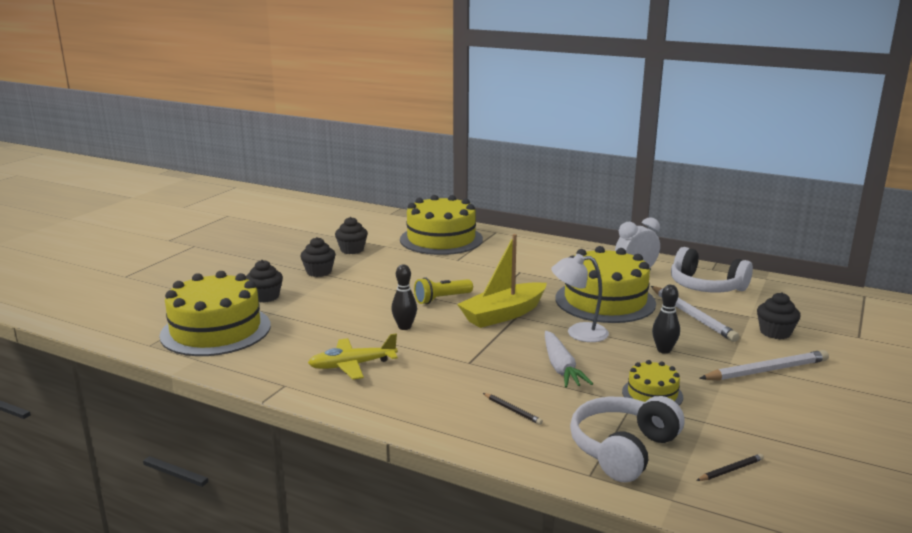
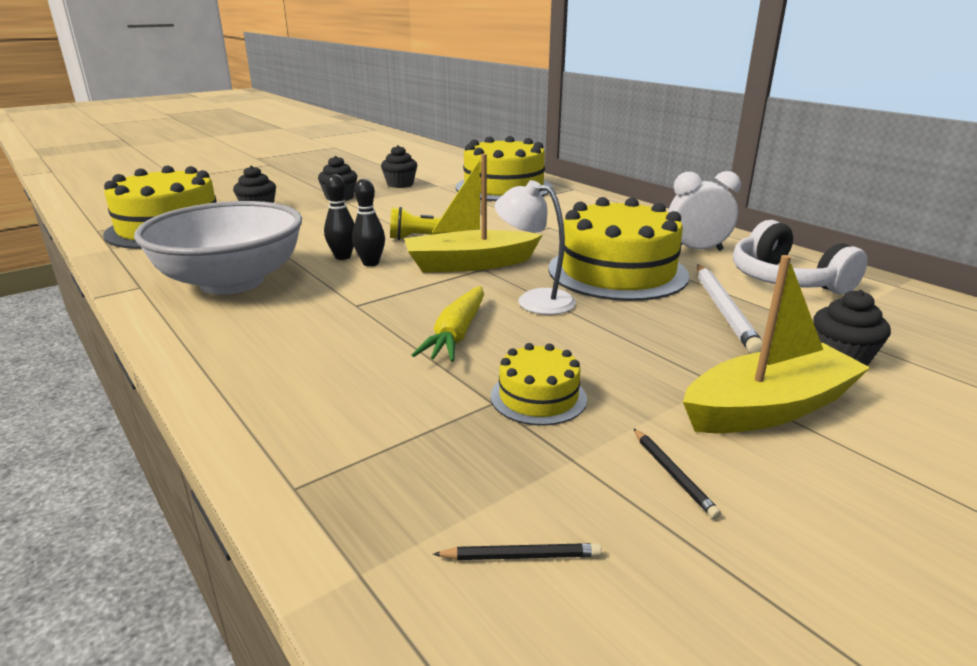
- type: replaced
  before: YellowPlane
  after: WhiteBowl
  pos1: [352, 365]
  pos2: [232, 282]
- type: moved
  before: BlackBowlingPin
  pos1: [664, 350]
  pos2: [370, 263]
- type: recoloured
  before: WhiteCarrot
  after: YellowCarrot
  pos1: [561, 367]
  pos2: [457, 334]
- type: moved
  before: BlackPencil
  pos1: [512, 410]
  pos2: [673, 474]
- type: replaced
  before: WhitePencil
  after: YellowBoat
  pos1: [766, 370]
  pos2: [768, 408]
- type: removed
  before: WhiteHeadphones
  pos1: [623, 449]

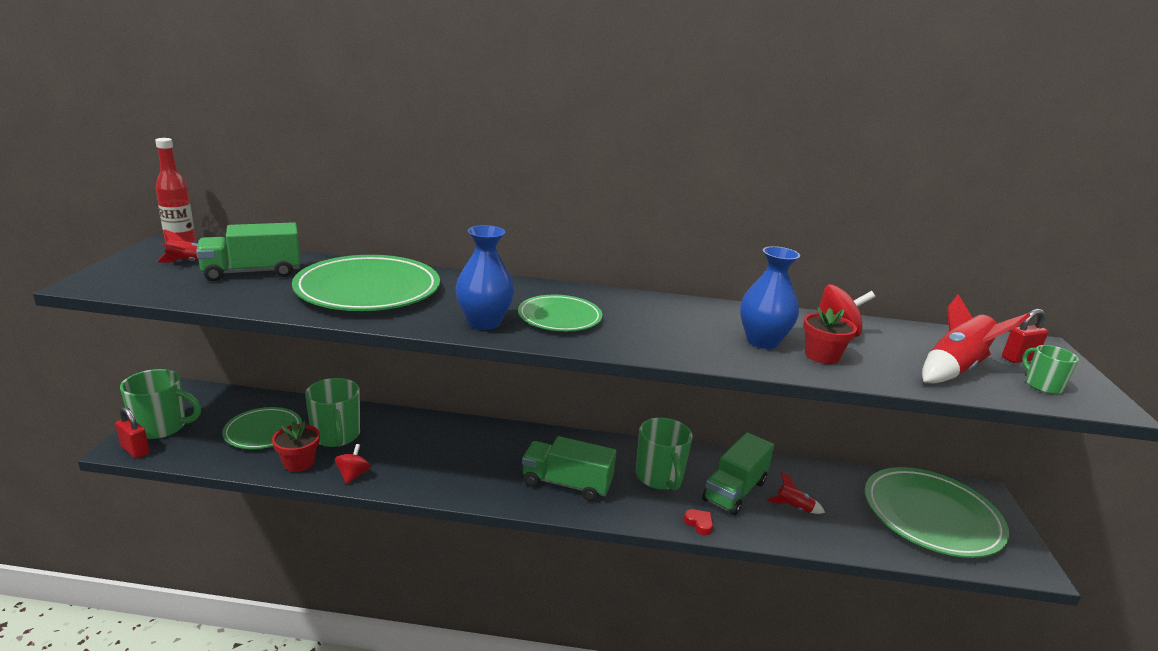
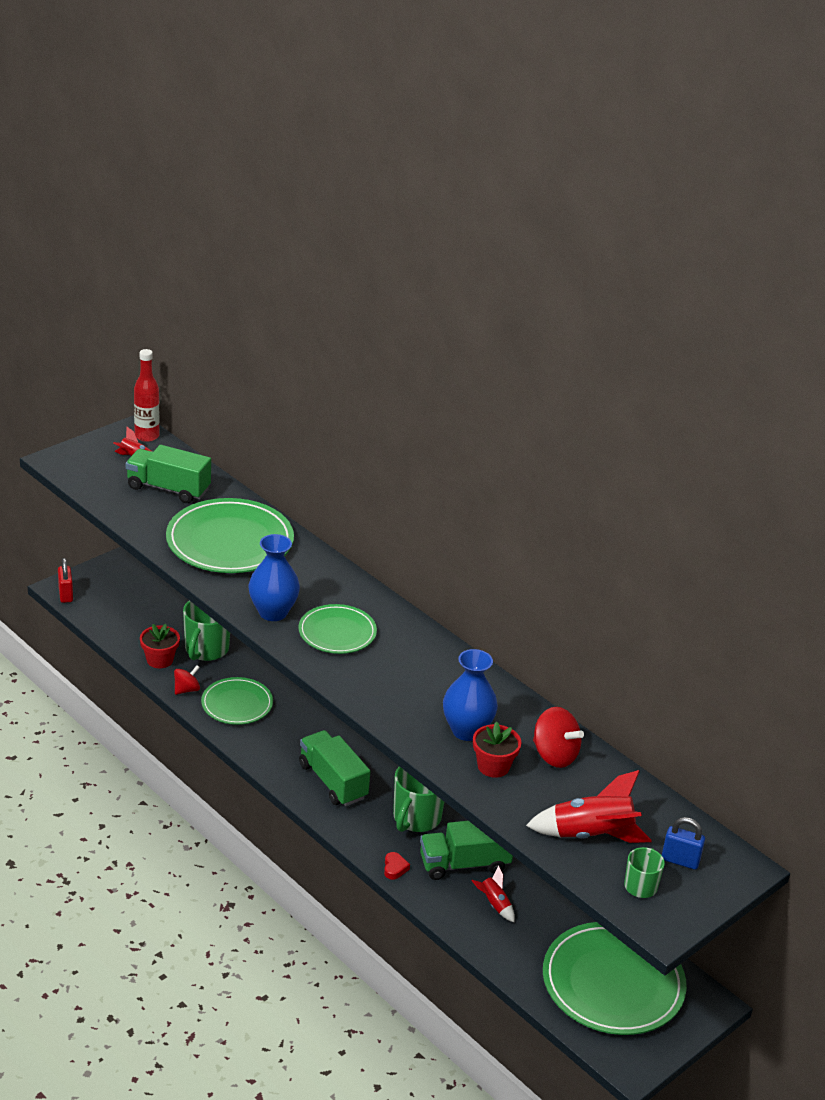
- type: moved
  before: GreenPlate
  pos1: [263, 431]
  pos2: [237, 704]
- type: recoloured
  before: RedPadlock
  after: BluePadlock
  pos1: [1018, 359]
  pos2: [680, 860]
- type: removed
  before: GreenMug
  pos1: [161, 427]

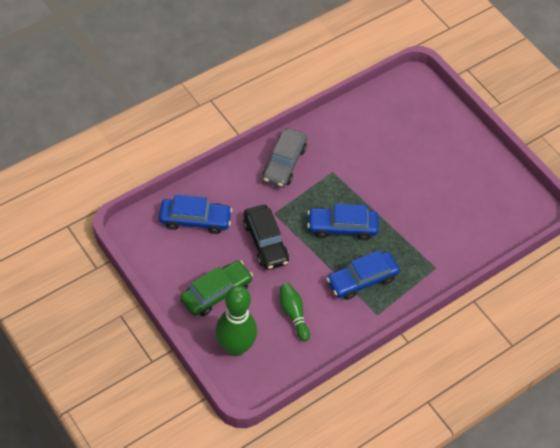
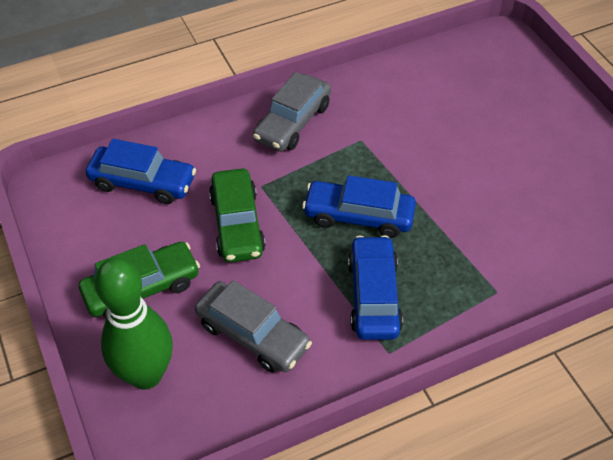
- type: replaced
  before: GreenBowlingPin
  after: GreyCar
  pos1: [293, 314]
  pos2: [252, 335]
- type: recoloured
  before: BlackCar
  after: GreenCar
  pos1: [265, 242]
  pos2: [237, 224]
- type: turned
  before: BlueCar
  pos1: [362, 280]
  pos2: [374, 296]
  turn: 105

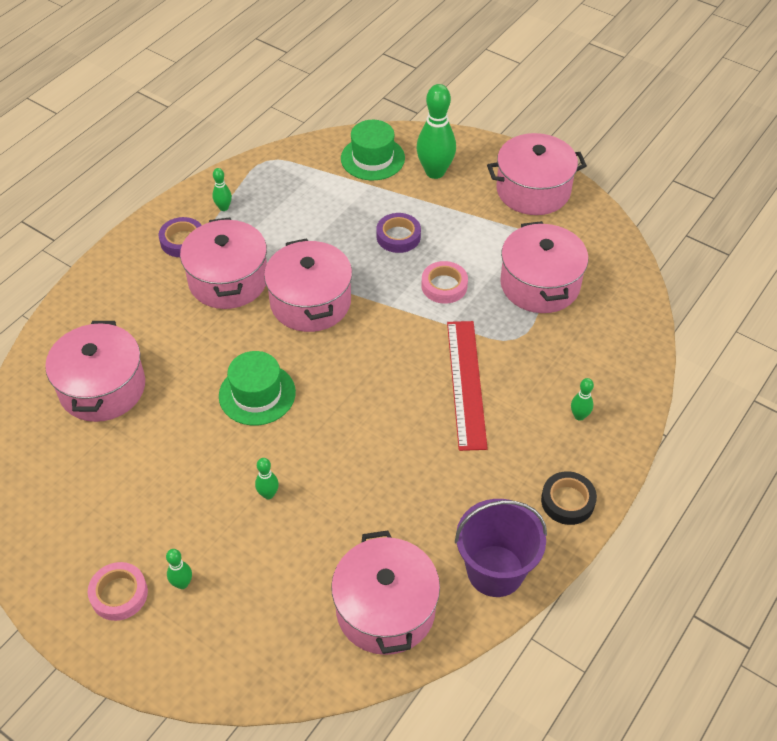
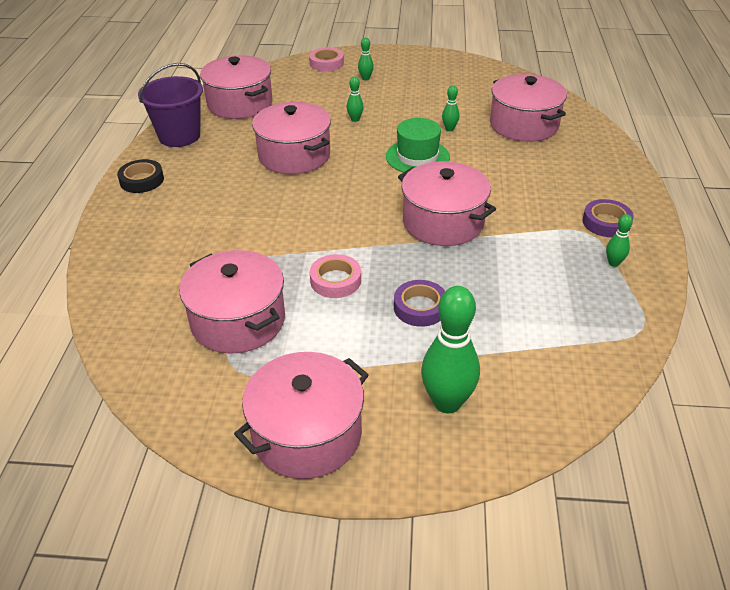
- type: moved
  before: PinkPot
  pos1: [228, 280]
  pos2: [294, 155]
- type: moved
  before: PinkTape
  pos1: [119, 594]
  pos2: [326, 63]
- type: moved
  before: GreenBowlingPin
  pos1: [579, 416]
  pos2: [449, 129]
- type: removed
  before: GreenHat
  pos1: [372, 158]
- type: removed
  before: RedRuler
  pos1: [466, 383]

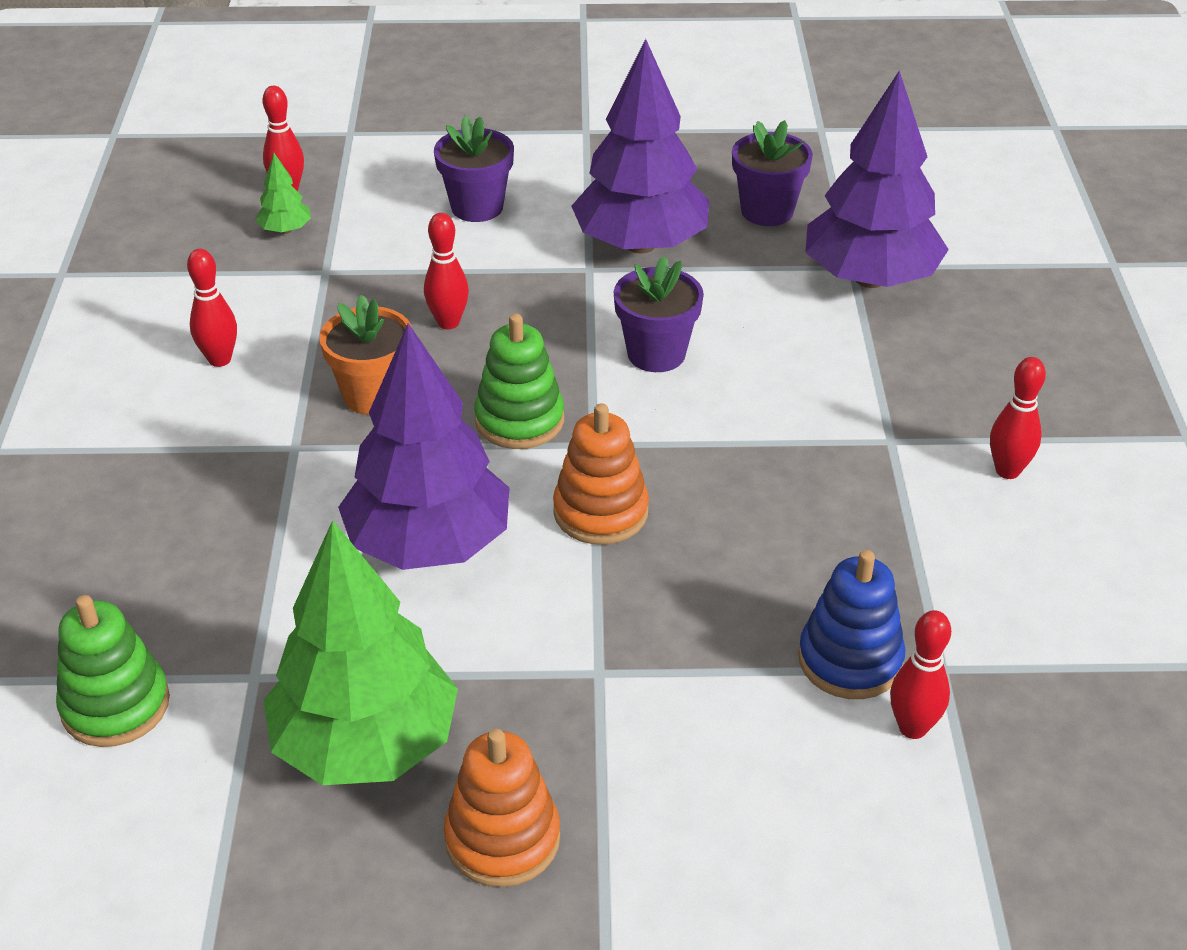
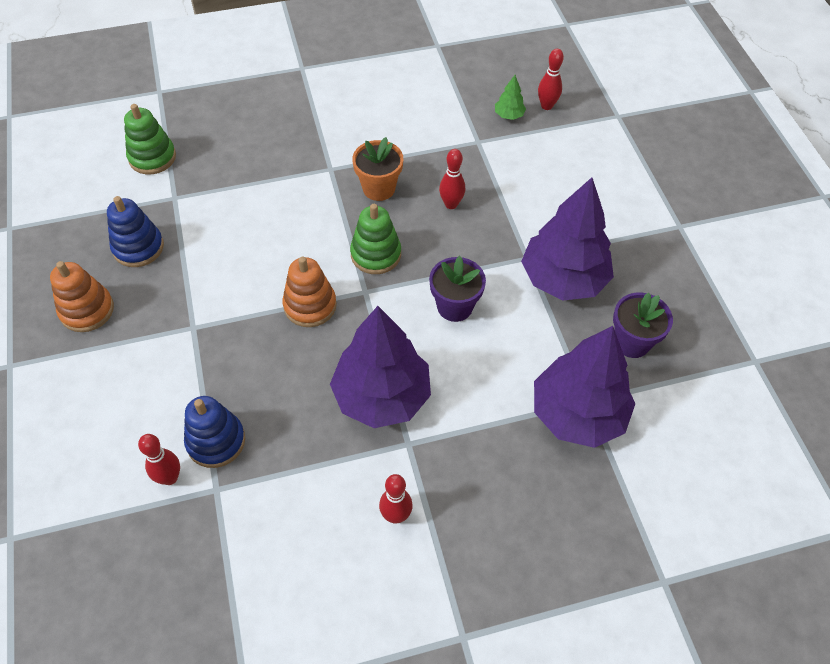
- type: replaced
  before: GreenTree
  after: BlueStackingToy
  pos1: [366, 744]
  pos2: [138, 247]
- type: moved
  before: PurpleTree
  pos1: [429, 544]
  pos2: [382, 396]
- type: removed
  before: RedBowlingPin
  pos1: [219, 359]
- type: removed
  before: PurpleFlowerPot
  pos1: [477, 207]

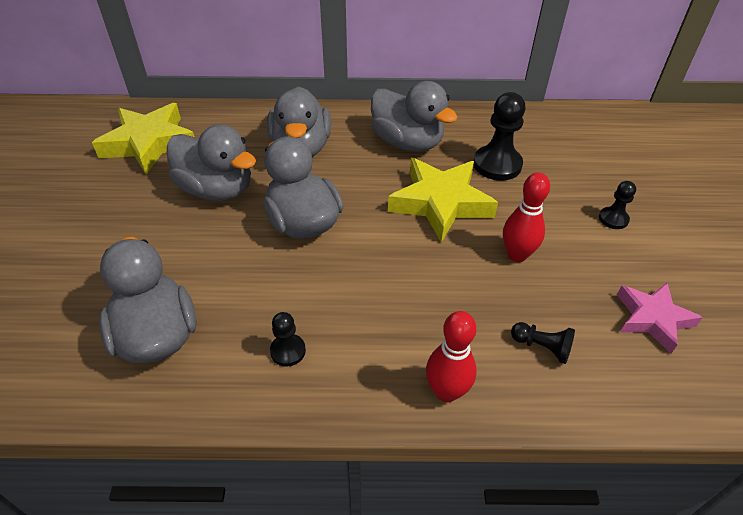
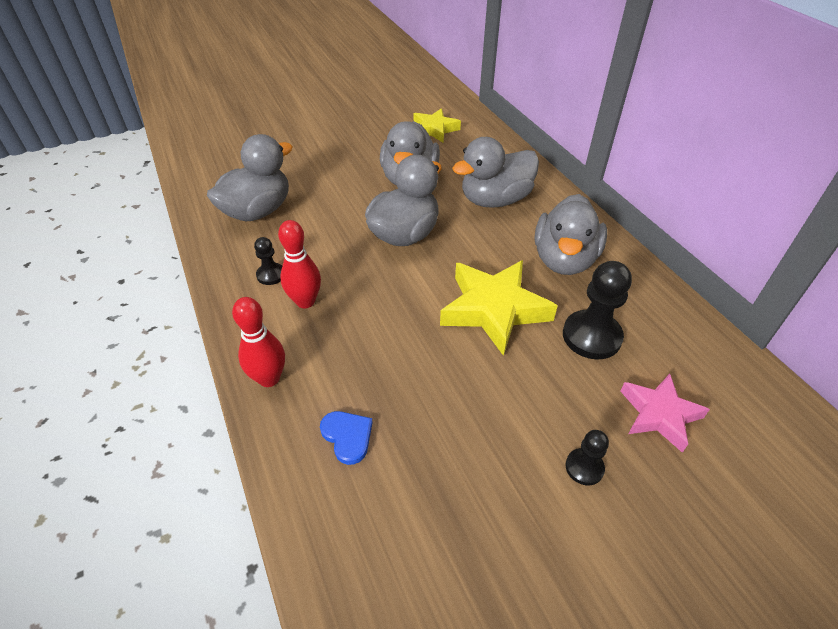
- type: moved
  before: RedBowlingPin
  pos1: [517, 255]
  pos2: [305, 301]
- type: replaced
  before: BlackPawn
  after: BlueHeart
  pos1: [542, 347]
  pos2: [347, 436]
- type: resized
  before: YellowStar
  pos1: [149, 143]
  pos2: [434, 129]
  scale: 0.62
- type: moved
  before: PinkStar
  pos1: [652, 319]
  pos2: [659, 414]

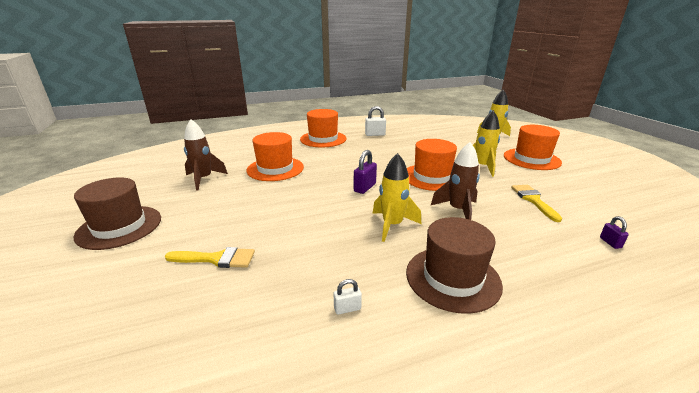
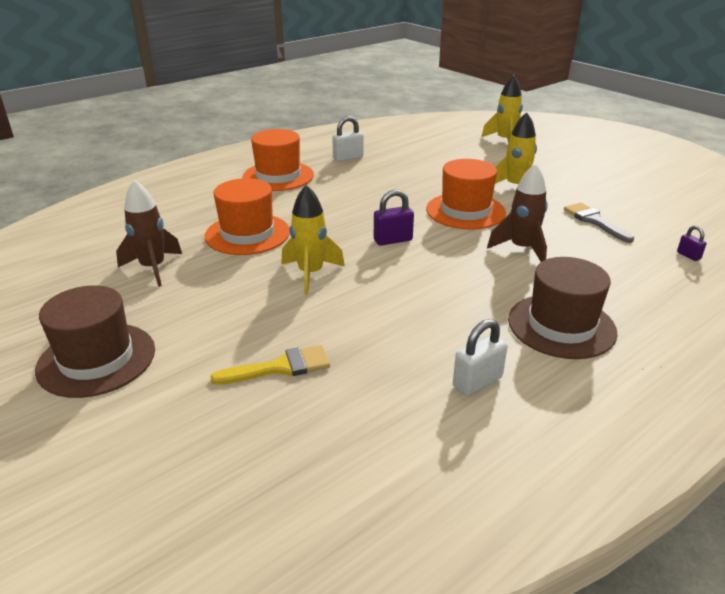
- type: moved
  before: YellowRocket
  pos1: [392, 225]
  pos2: [310, 274]
- type: turned
  before: PurplePadlock
  pos1: [364, 188]
  pos2: [393, 240]
  turn: 60
- type: resized
  before: WhitePadlock
  pos1: [347, 308]
  pos2: [477, 382]
  scale: 1.72
- type: recoloured
  before: YellowBrush
  after: GreyBrush
  pos1: [533, 200]
  pos2: [594, 221]
- type: removed
  before: OrangeHat
  pos1: [531, 159]

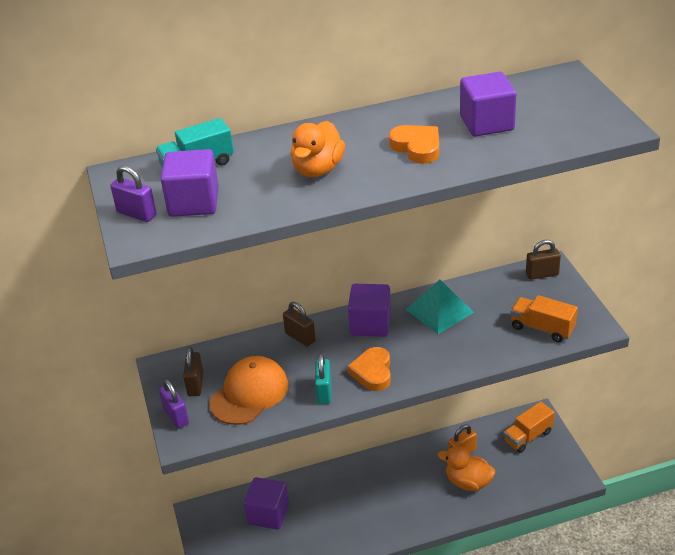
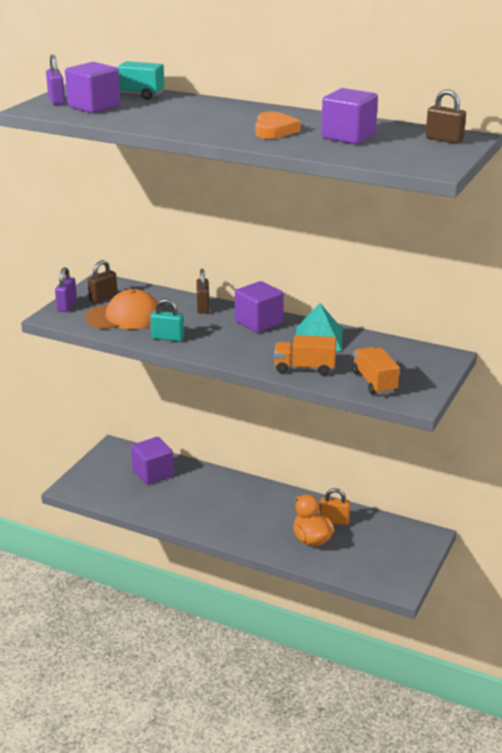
- type: turned
  before: TurquoisePadlock
  pos1: [324, 392]
  pos2: [167, 338]
  turn: 60
- type: moved
  before: OrangeTruck
  pos1: [528, 436]
  pos2: [304, 368]
- type: moved
  before: BrownPadlock
  pos1: [542, 274]
  pos2: [444, 140]
- type: removed
  before: OrangeDuck
  pos1: [318, 169]
- type: removed
  before: OrangeHeart
  pos1: [372, 372]

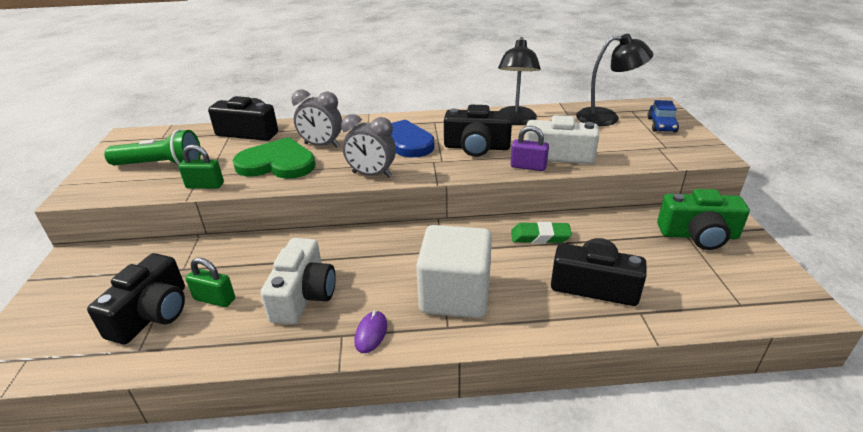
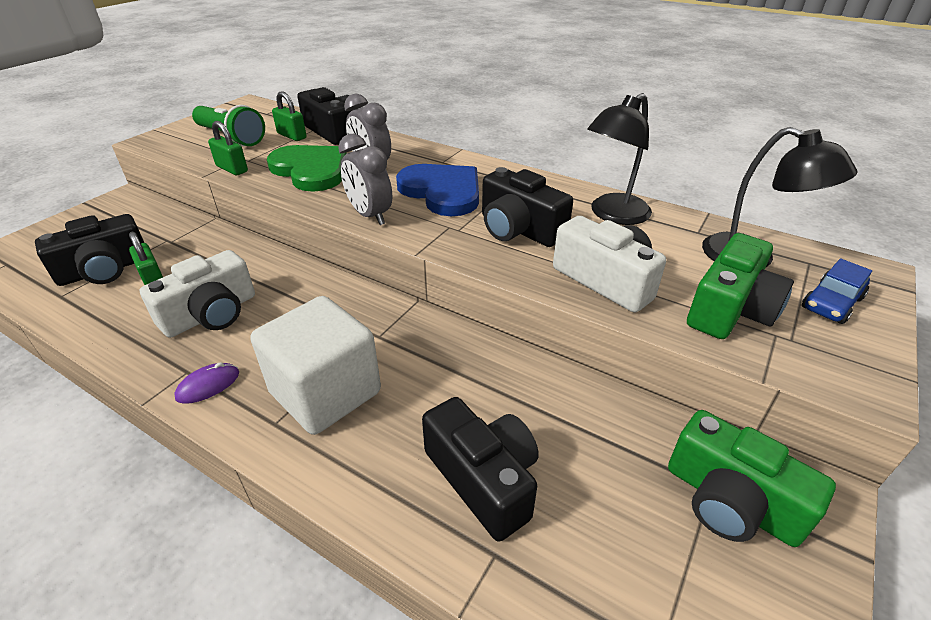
- type: added
  after: GreenPadlock
  pos2: [292, 136]
- type: added
  after: GreenCamera
  pos2: [730, 309]
- type: removed
  before: PurplePadlock
  pos1: [528, 166]
- type: removed
  before: GreenEraser
  pos1: [540, 236]

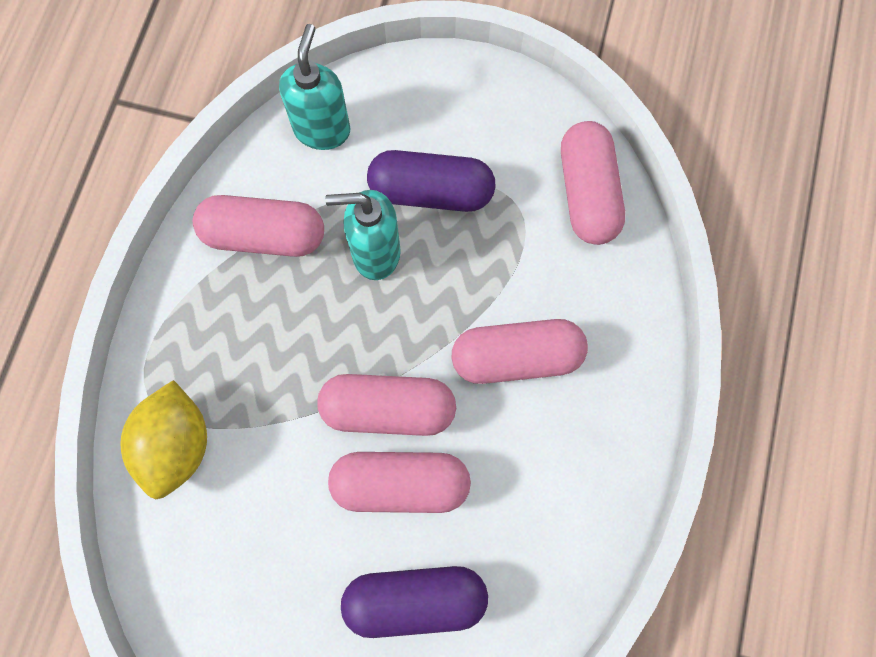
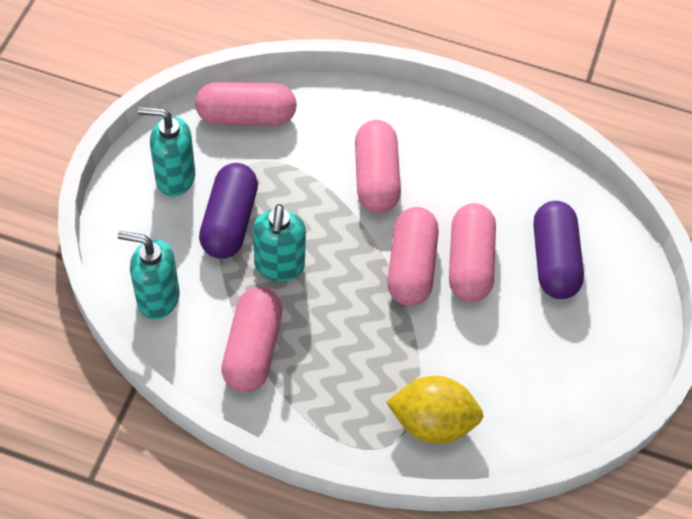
- type: added
  after: TurquoiseSoapDispenser
  pos2: [175, 178]

